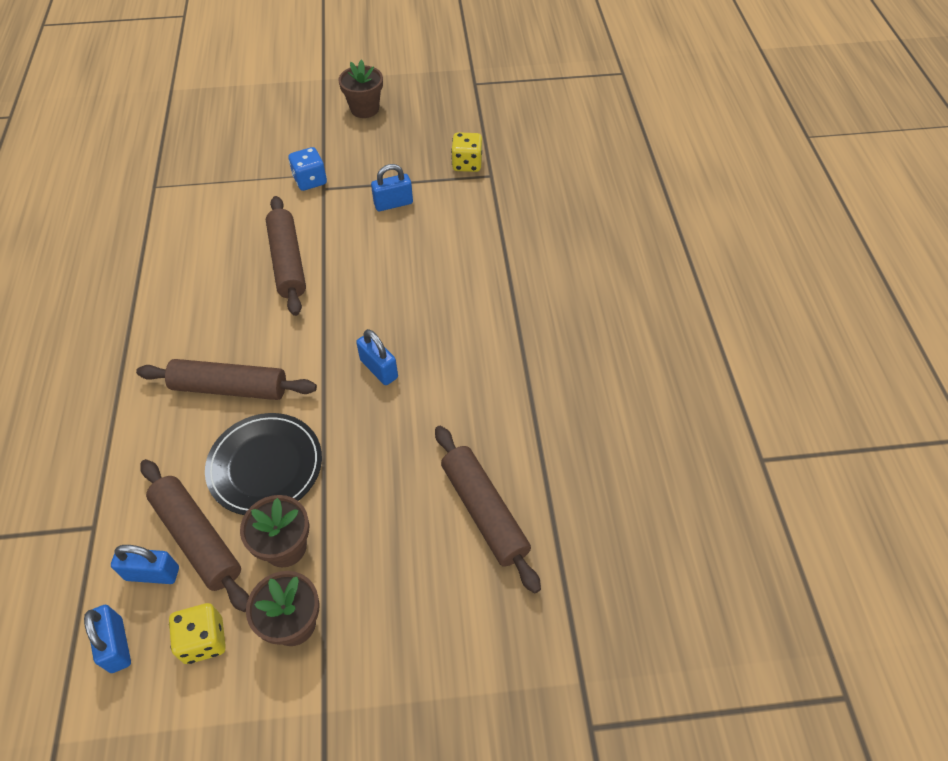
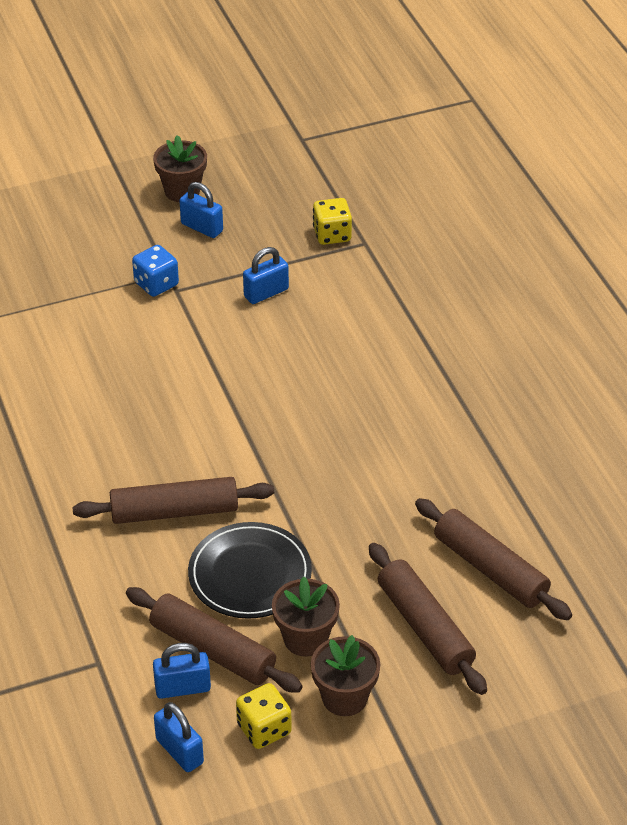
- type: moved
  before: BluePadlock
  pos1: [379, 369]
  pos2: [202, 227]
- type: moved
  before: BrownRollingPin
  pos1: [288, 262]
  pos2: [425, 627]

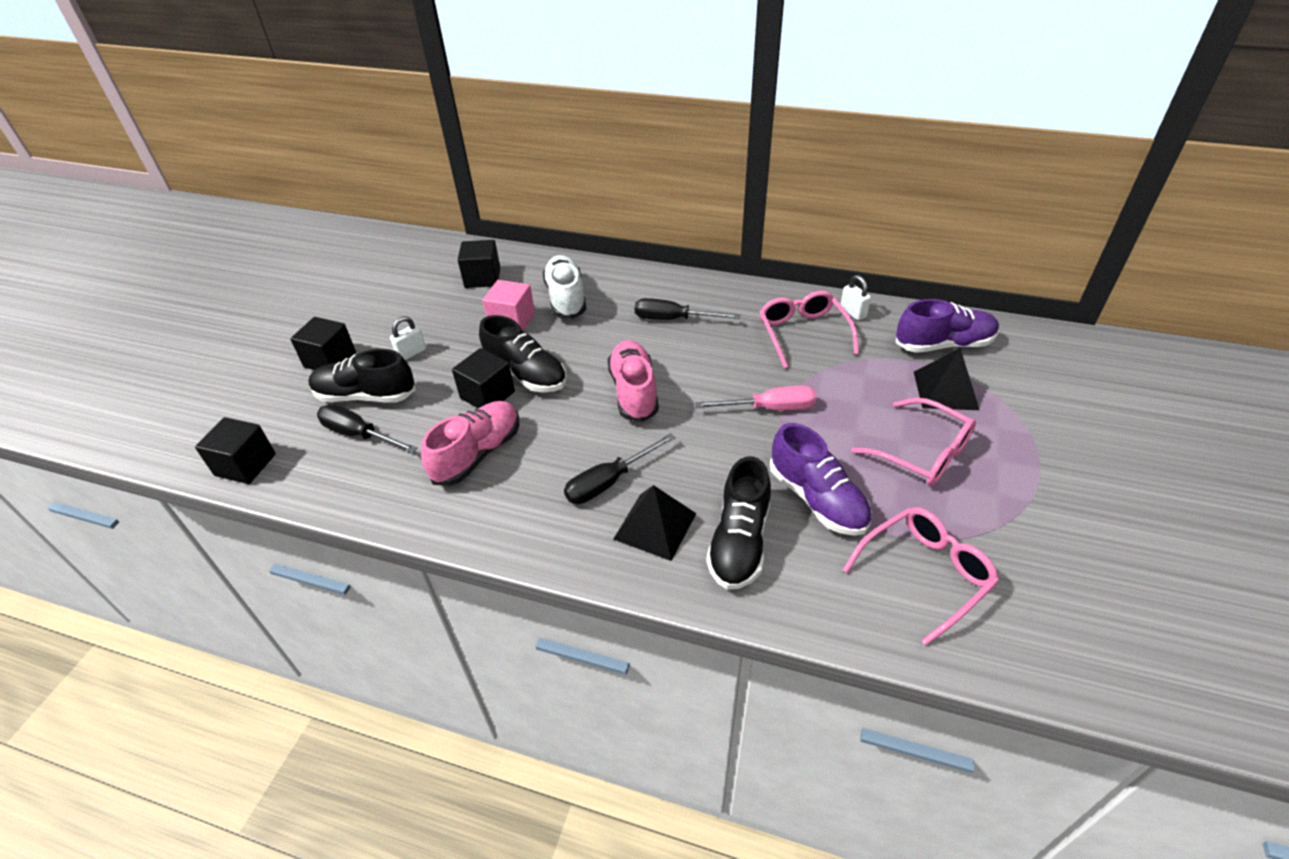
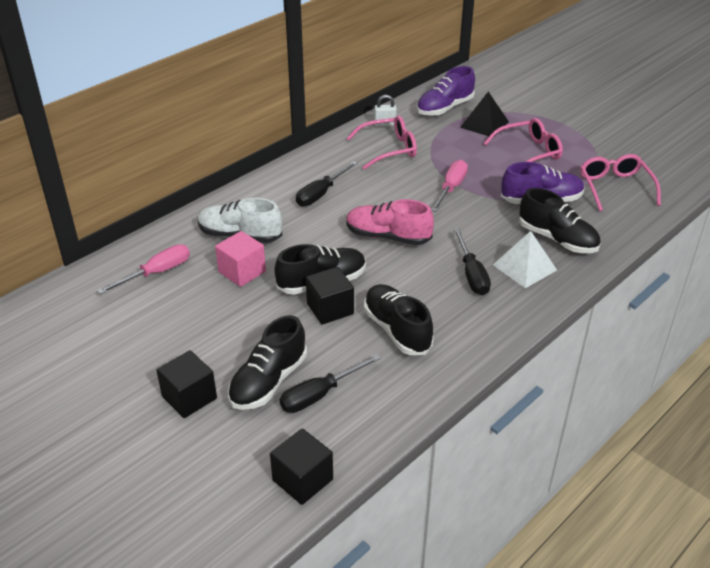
- type: replaced
  before: BlackCube
  after: PinkScrewdriver
  pos1: [482, 278]
  pos2: [157, 273]
- type: turned
  before: PinkGlasses
  pos1: [803, 334]
  pos2: [388, 149]
  turn: 150
- type: recoloured
  before: PinkShoe
  after: BlackShoe
  pos1: [477, 454]
  pos2: [397, 330]
- type: turned
  before: PurpleShoe
  pos1: [943, 345]
  pos2: [444, 108]
  turn: -150
- type: recoloured
  before: BlackPyramid
  after: WhitePyramid
  pos1: [655, 526]
  pos2: [524, 267]
- type: removed
  before: WhitePadlock
  pos1: [411, 353]

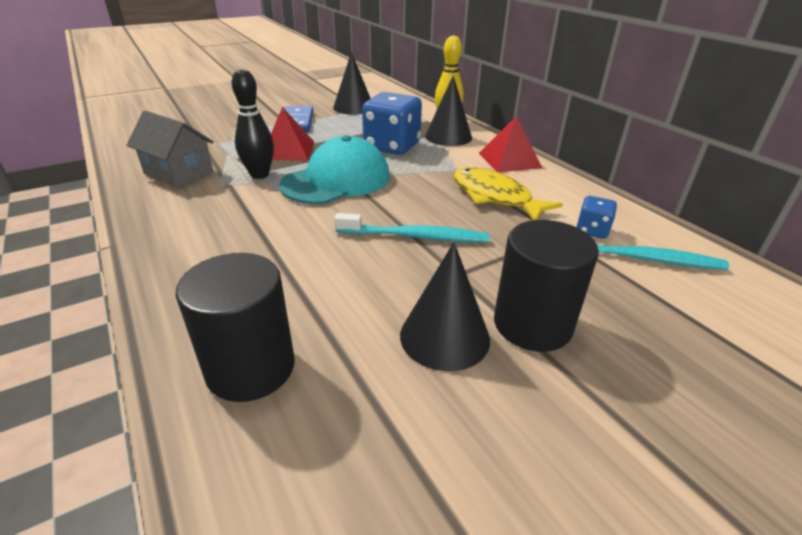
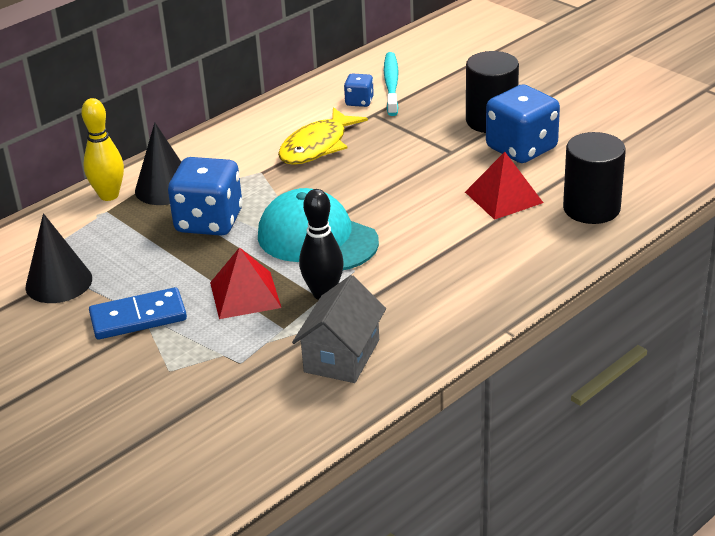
- type: moved
  before: RedPyramid
  pos1: [509, 160]
  pos2: [504, 197]
- type: replaced
  before: BlackCone
  after: BlueDice
  pos1: [444, 336]
  pos2: [521, 148]
- type: removed
  before: TurquoiseToothbrush
  pos1: [415, 236]

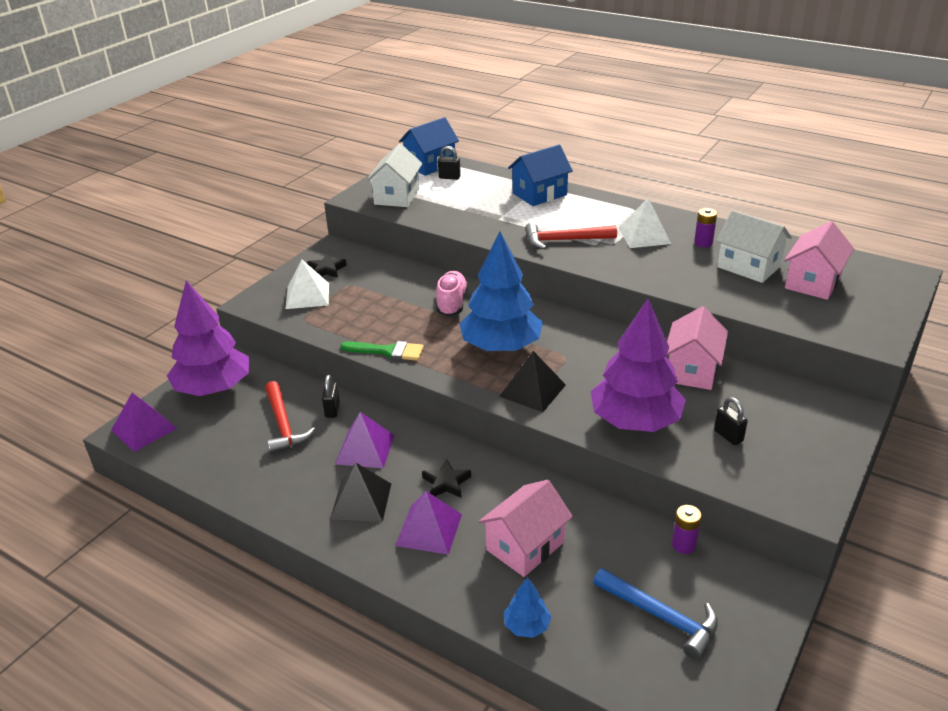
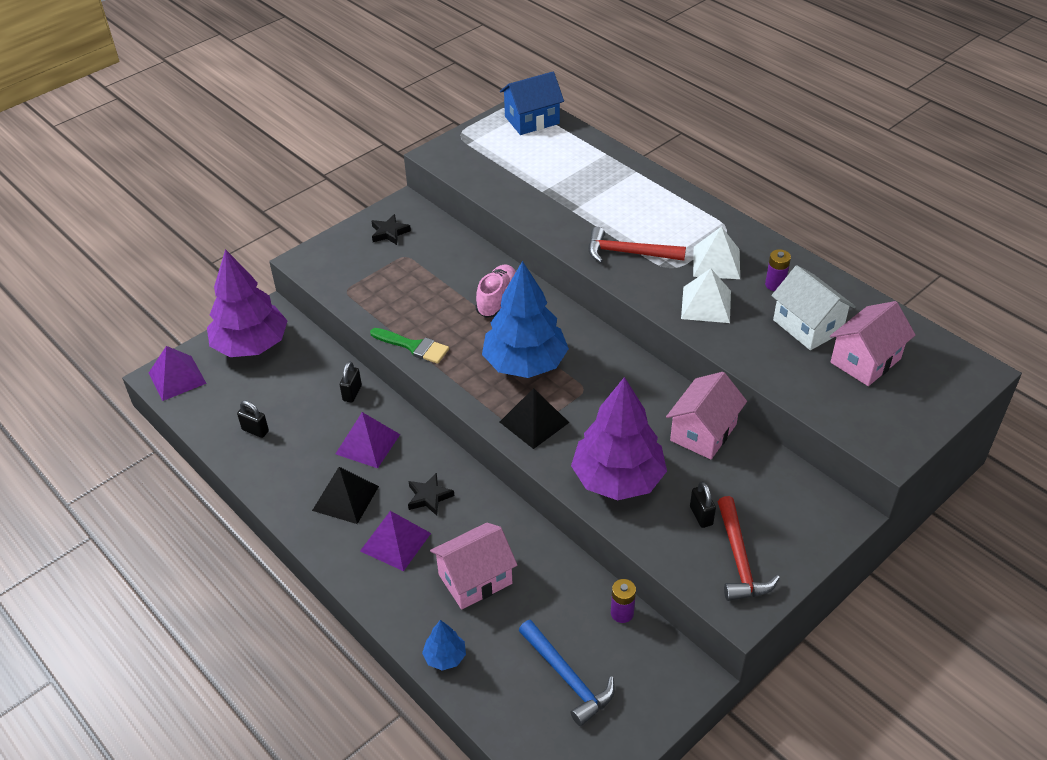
- type: moved
  before: BlackPadlock
  pos1: [449, 177]
  pos2: [255, 430]
- type: moved
  before: WhitePyramid
  pos1: [307, 295]
  pos2: [706, 304]
- type: moved
  before: RedHammer
  pos1: [283, 425]
  pos2: [739, 560]
- type: removed
  before: WhiteHouse
  pos1: [397, 196]
- type: removed
  before: BlueHouse
  pos1: [539, 194]

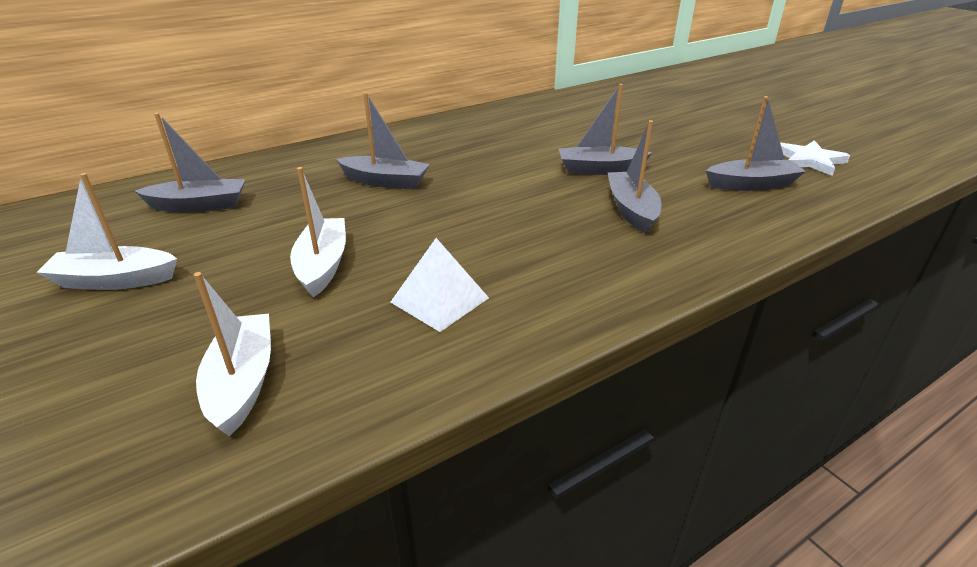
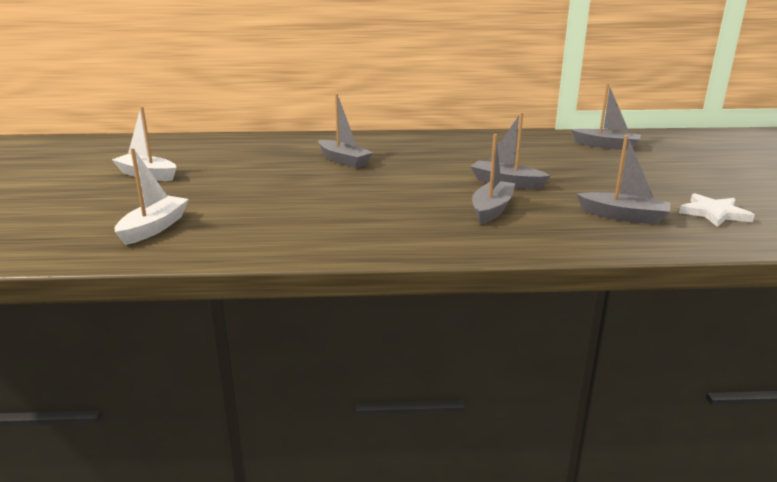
- type: moved
  before: GreyBoat
  pos1: [199, 205]
  pos2: [606, 146]
- type: removed
  before: WhiteBoat
  pos1: [323, 265]
- type: removed
  before: WhitePyramid
  pos1: [439, 300]

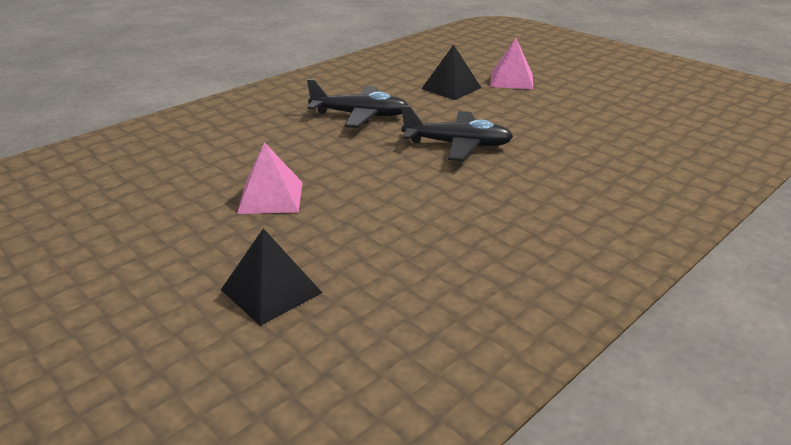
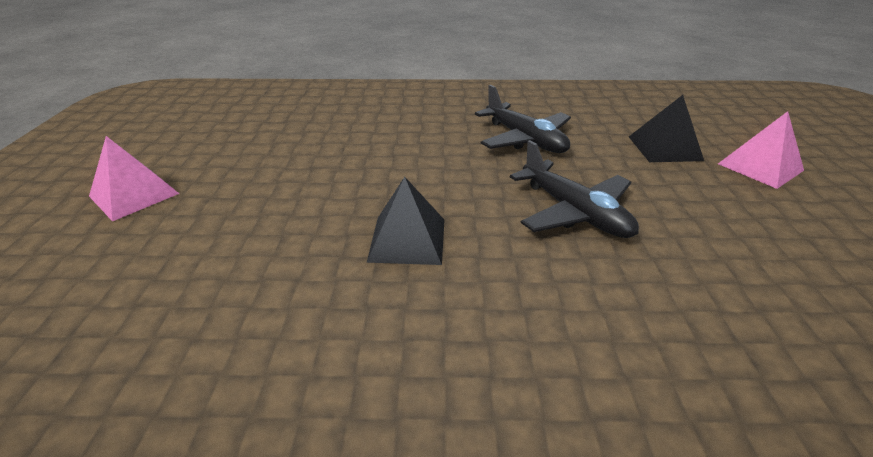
- type: moved
  before: PinkPyramid
  pos1: [270, 197]
  pos2: [134, 194]
- type: moved
  before: BlackPyramid
  pos1: [271, 291]
  pos2: [407, 239]

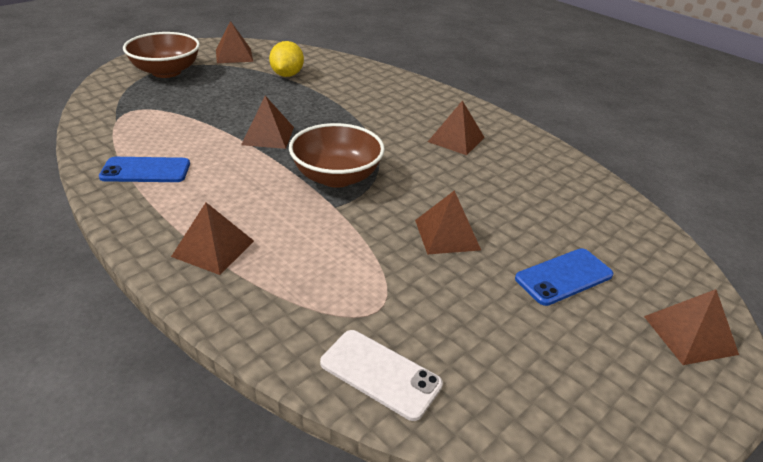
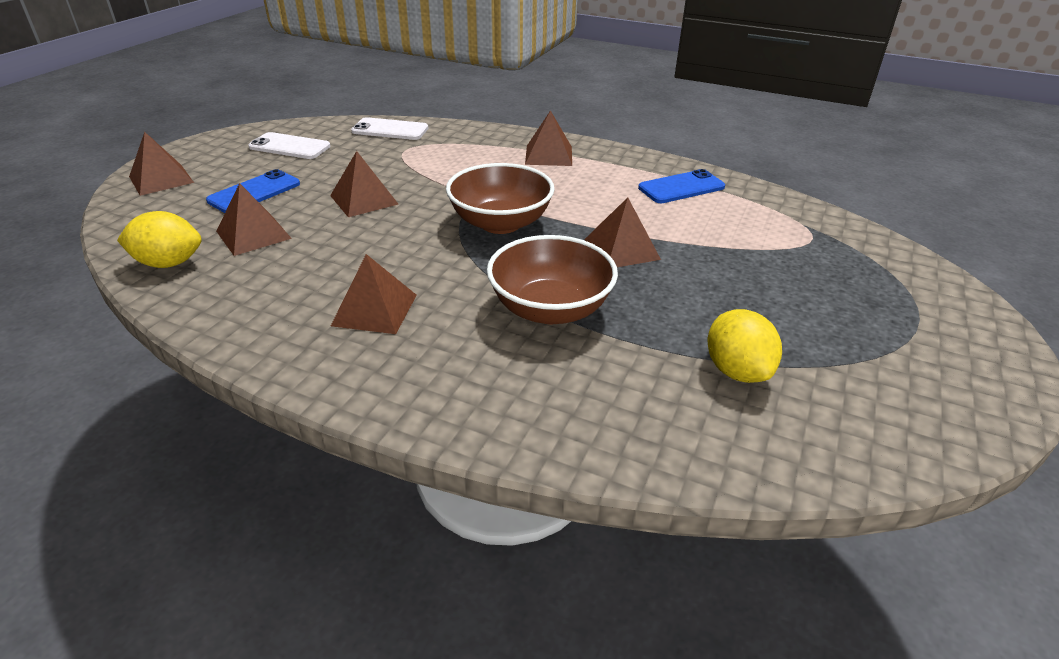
- type: added
  after: YellowLemon
  pos2: [169, 263]
- type: moved
  before: BrownPyramid
  pos1: [234, 55]
  pos2: [253, 234]
- type: added
  after: WhitePhone
  pos2: [290, 147]
- type: moved
  before: BrownBowl
  pos1: [166, 72]
  pos2: [550, 309]

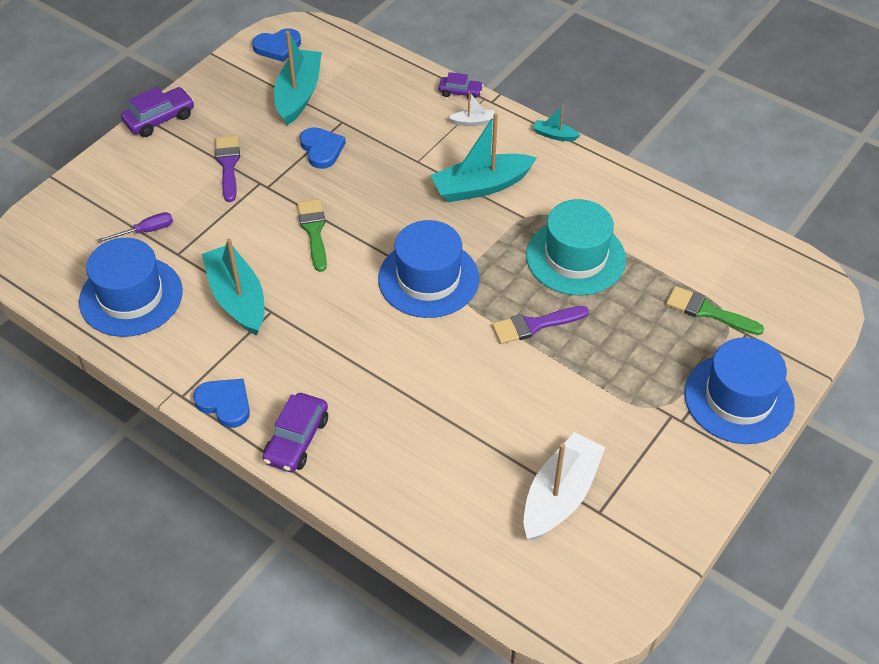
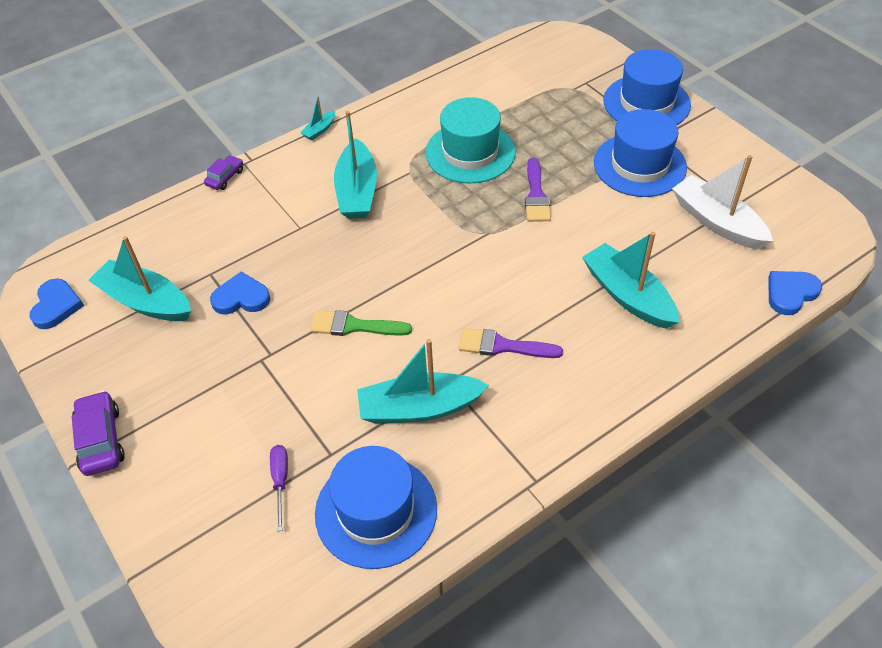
- type: moved
  before: PurpleBrush
  pos1: [228, 165]
  pos2: [503, 346]
- type: added
  after: TurquoiseBoat
  pos2: [627, 295]
- type: moved
  before: BlueHat
  pos1: [428, 278]
  pos2: [639, 165]
- type: moved
  before: BlueHeart
  pos1: [225, 403]
  pos2: [790, 293]
- type: removed
  before: PurpleCar
  pos1: [296, 440]
- type: removed
  before: WhiteBoat
  pos1: [473, 122]
- type: removed
  before: GreenBrush
  pos1: [708, 311]

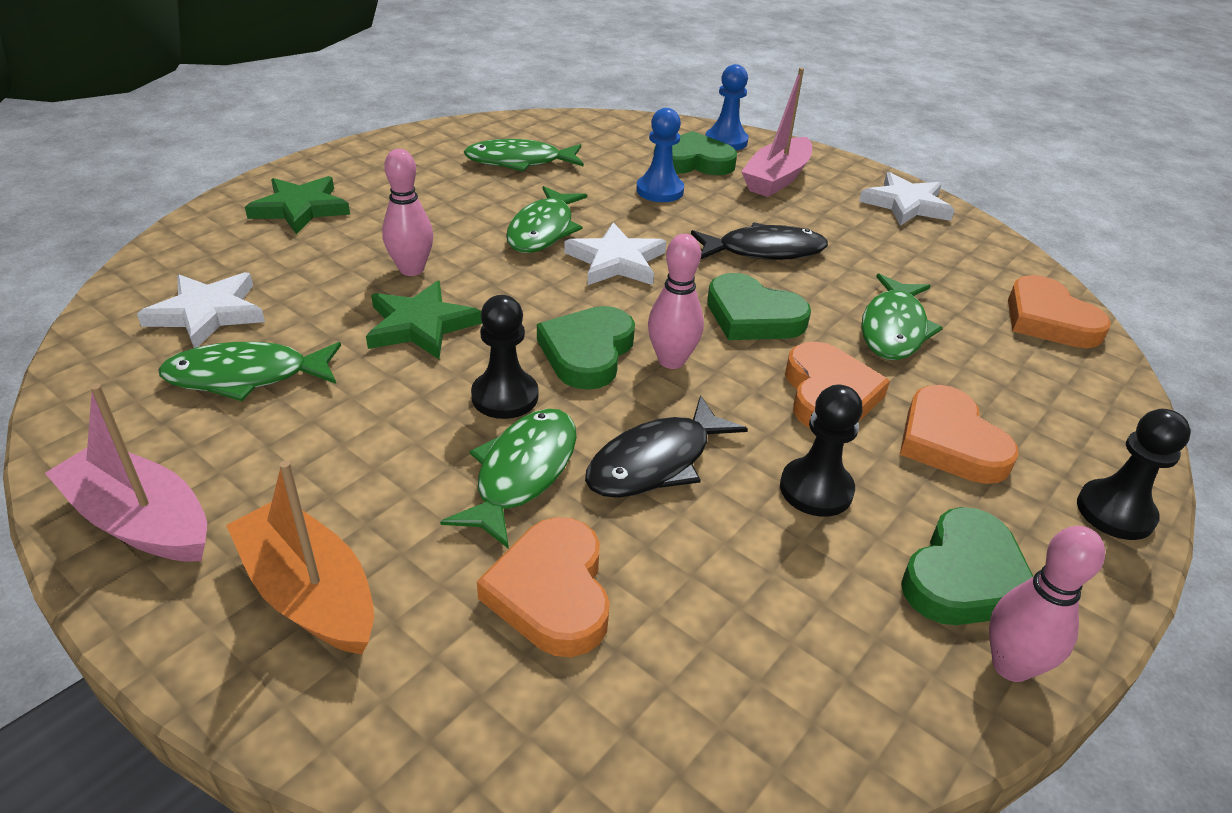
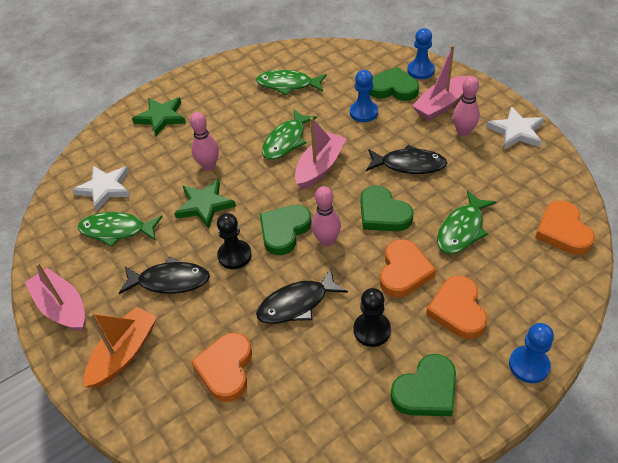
- type: turned
  before: OrangeBoat
  pos1: [310, 593]
  pos2: [124, 353]
  turn: 60
- type: added
  after: BlackFish
  pos2: [169, 281]
- type: replaced
  before: WhiteStar
  after: PinkBoat
  pos1: [616, 261]
  pos2: [320, 167]
- type: moved
  before: PinkBowlingPin
  pos1: [1011, 666]
  pos2: [463, 132]
- type: recoloured
  before: BlackPawn
  after: BluePawn
  pos1: [1115, 512]
  pos2: [529, 365]
- type: removed
  before: GreenFish
  pos1: [522, 473]

